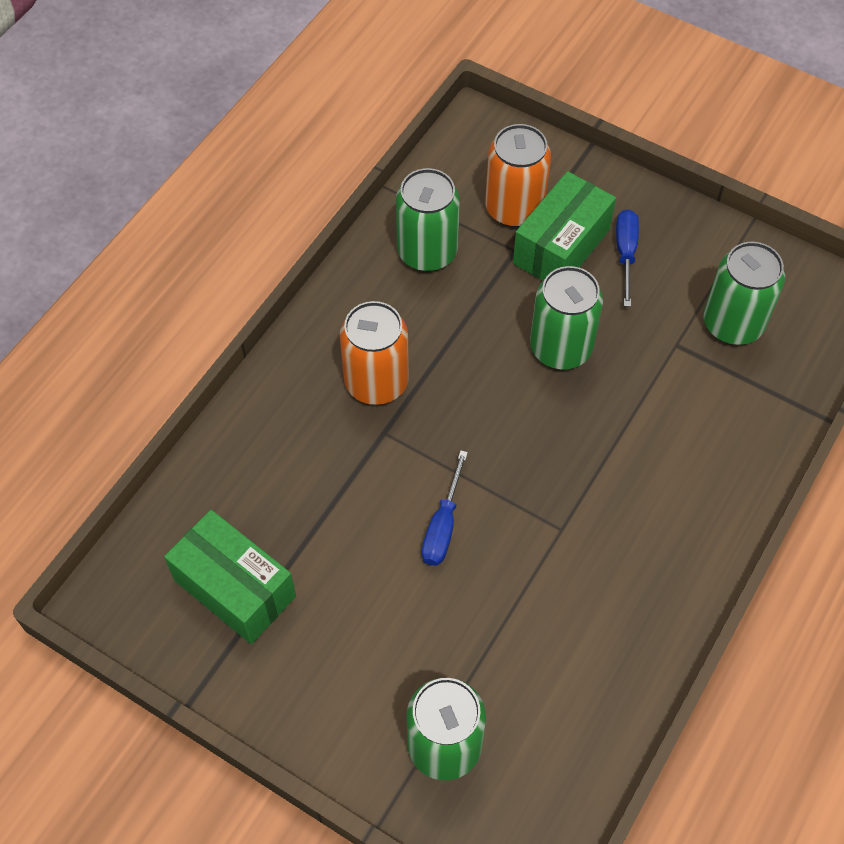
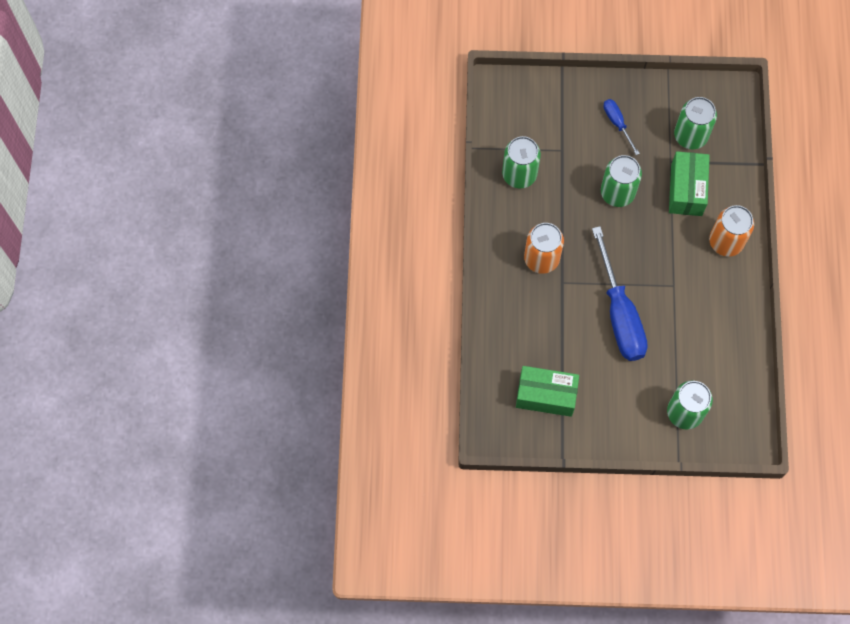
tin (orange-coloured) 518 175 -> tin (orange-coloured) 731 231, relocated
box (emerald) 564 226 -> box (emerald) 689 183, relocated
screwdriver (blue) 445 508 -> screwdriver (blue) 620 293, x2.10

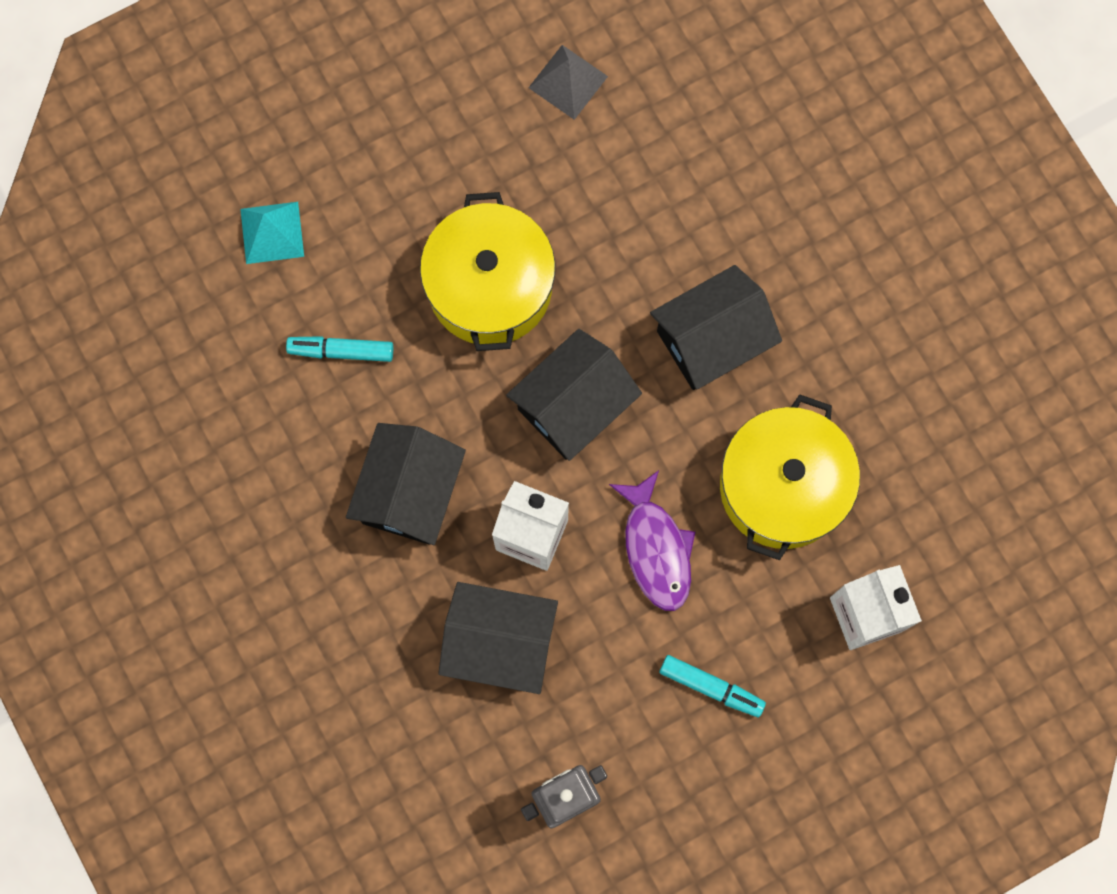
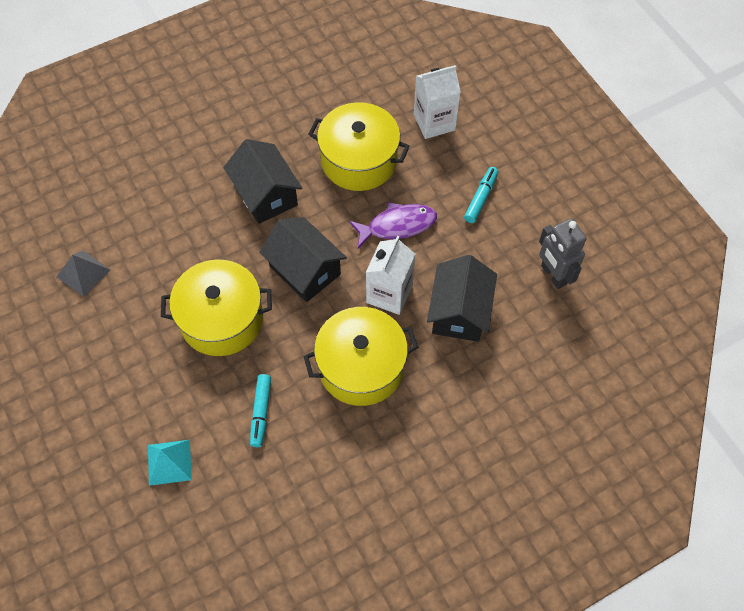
house (black) 406 484 -> pot (yellow) 360 356

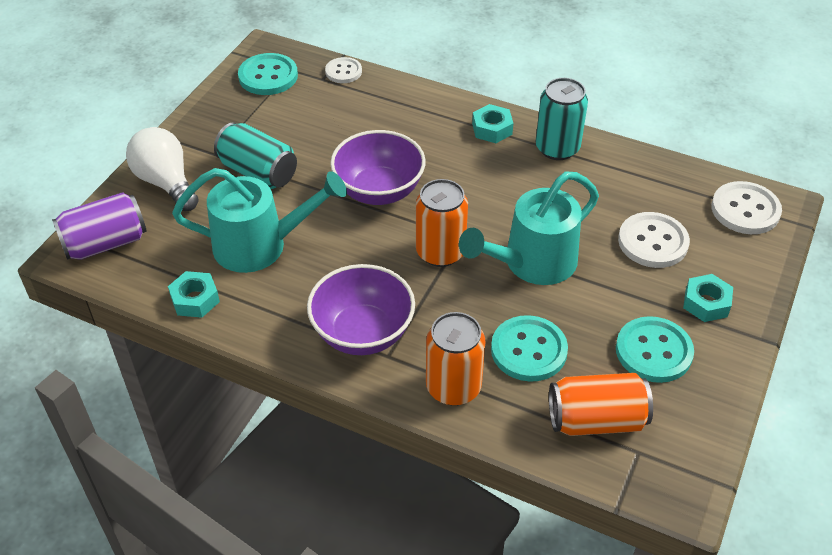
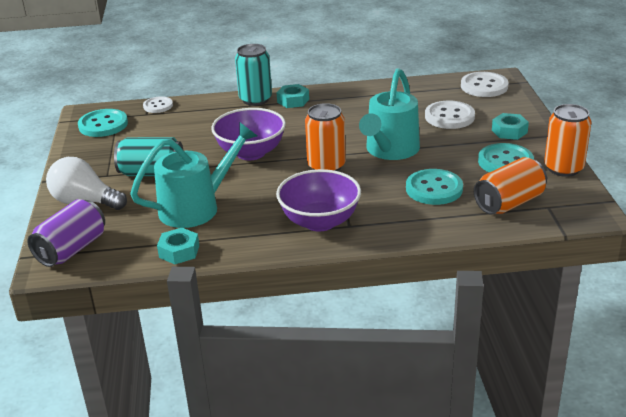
tin (aqua) 562 119 -> tin (aqua) 253 75, relocated
tin (orange-coloured) 456 359 -> tin (orange-coloured) 568 140, relocated

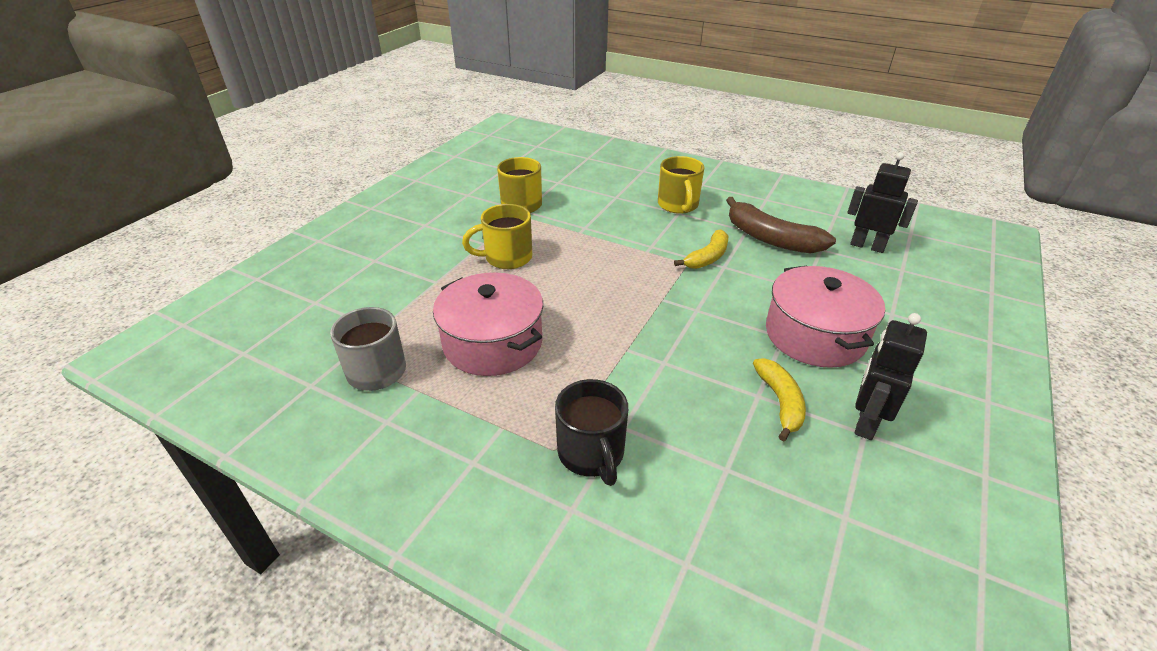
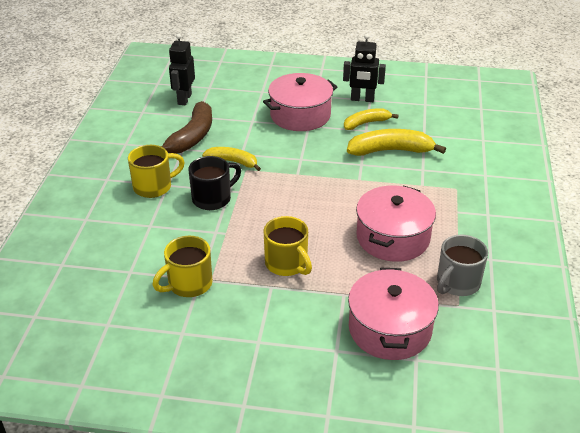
coffee mug (black) 591 432 -> coffee mug (black) 215 183, relocated
none -> toy banana (yellow) 396 142
none -> pot (pink) 393 314

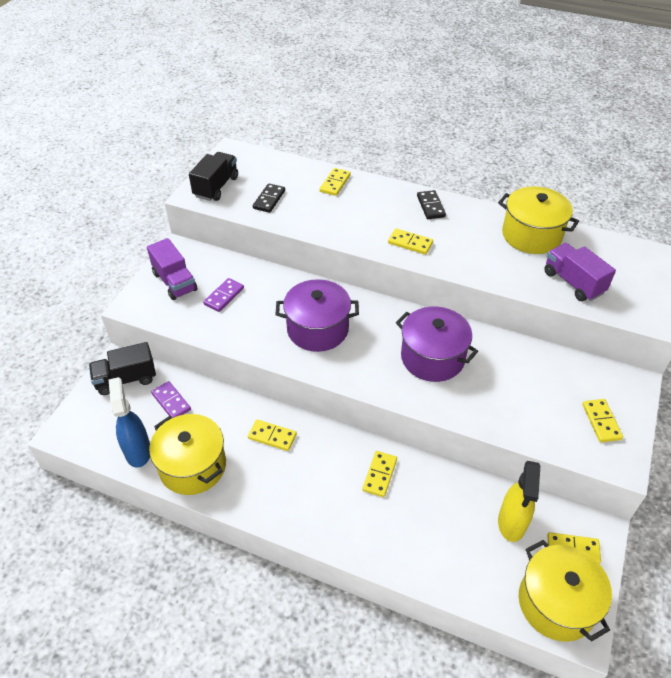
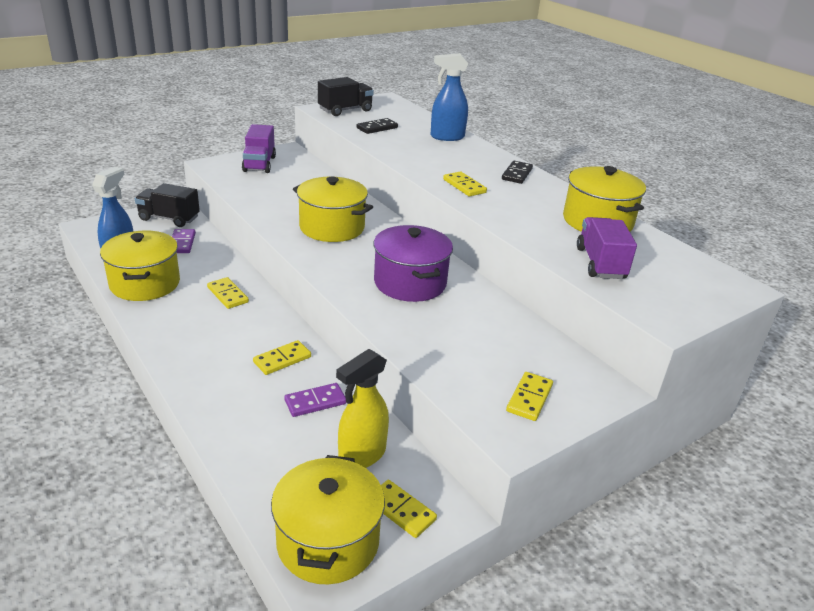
domino piece (yellow) 335 182 -> sprayer (blue) 449 97
domino piece (royal purple) 223 295 -> domino piece (royal purple) 315 400, relocated
pot (royal purple) 317 315 -> pot (yellow) 333 209

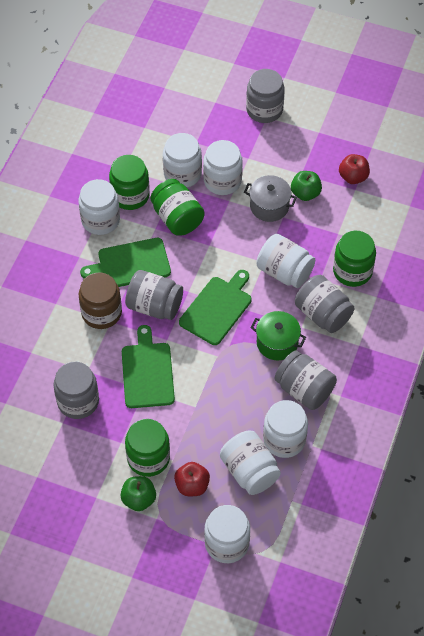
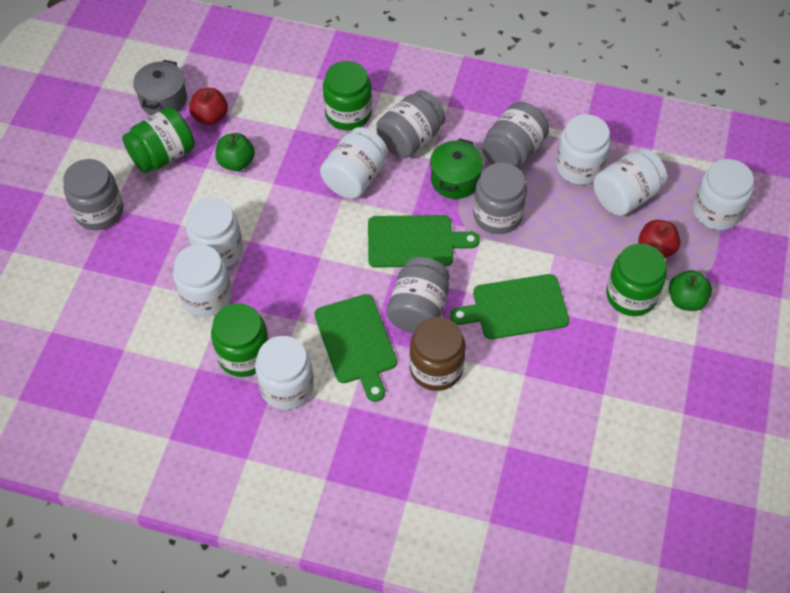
pot (grey) 270 198 -> pot (grey) 160 88, relocated
jar (emerald) 177 207 -> jar (emerald) 158 140, relocated
bread board (emerald) 215 307 -> bread board (emerald) 424 241, 150 degrees clockwise
jar (grey) 76 390 -> jar (grey) 500 198, relocated

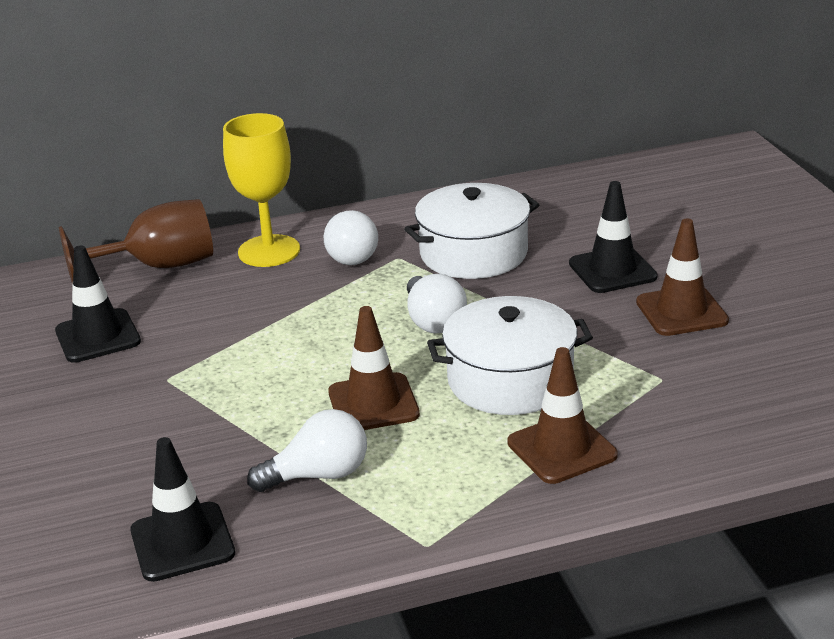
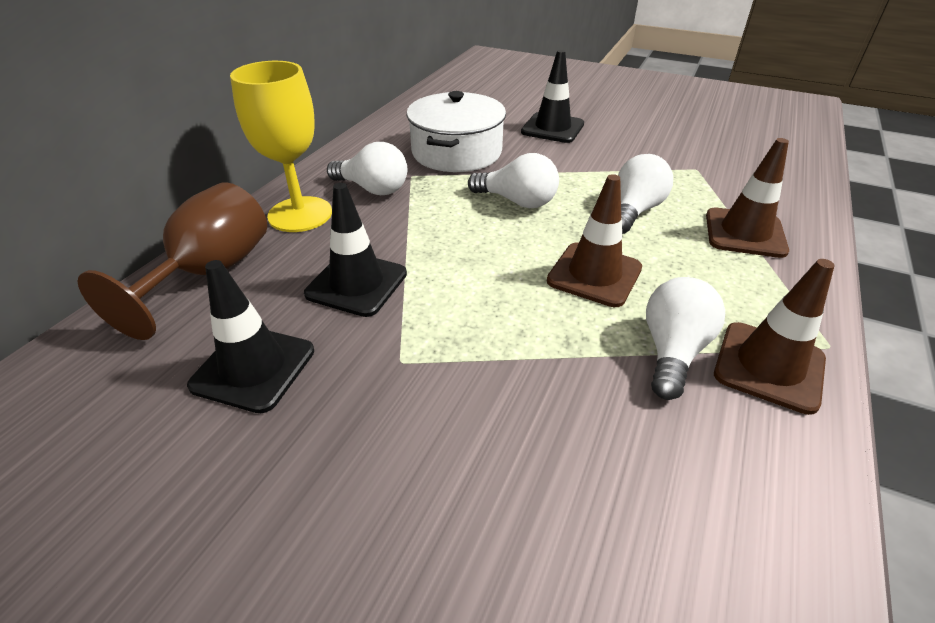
safety cone (russet) 682 277 -> safety cone (russet) 774 337, relocated
pot (white) 510 355 -> bulb (white) 645 194
safety cone (black) 182 509 -> safety cone (black) 355 250, relocated

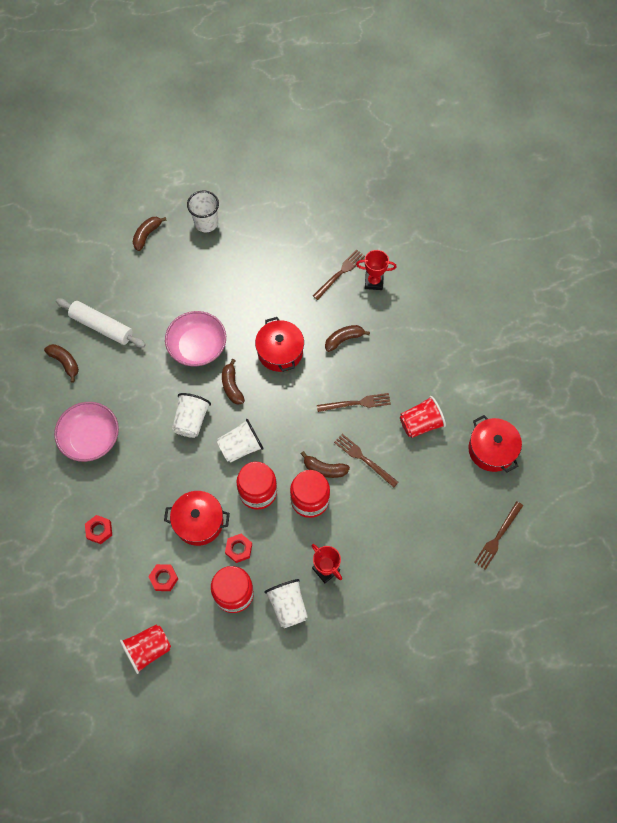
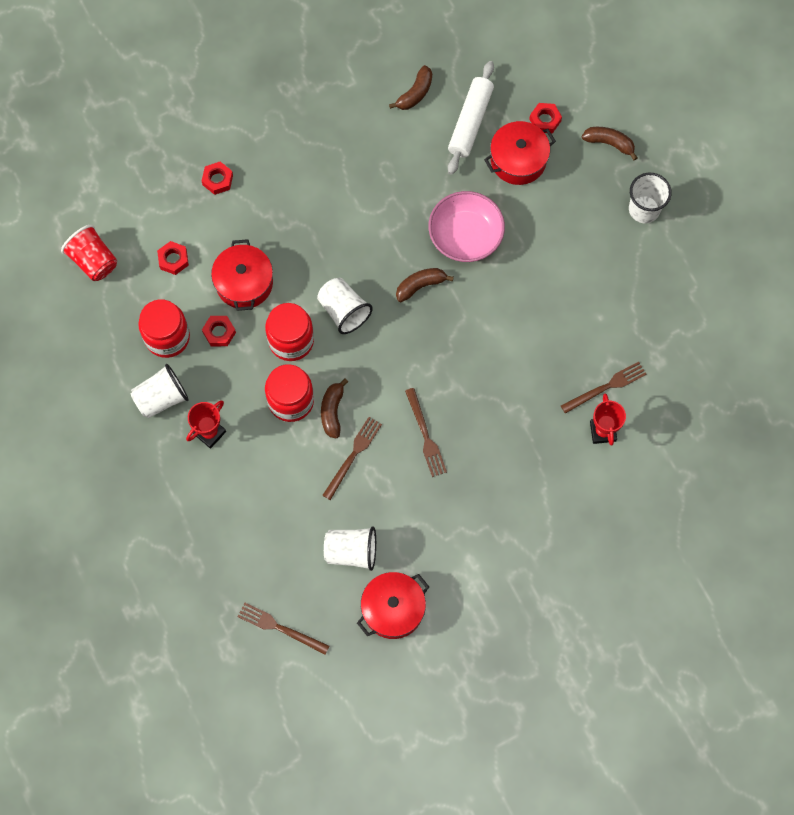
table fork (russet) 339 274 -> table fork (russet) 604 388, 60 degrees counterclockwise
pot (scarlet) 279 344 -> pot (scarlet) 520 153, relocated
toy banana (russet) 347 338 -> none
tumbler (white) 191 415 -> tumbler (white) 350 549, relocated
tumbler (scarlet) 423 417 -> none
bowl (pink) 86 432 -> none
none -> hexagon nut (scarlet) 545 118

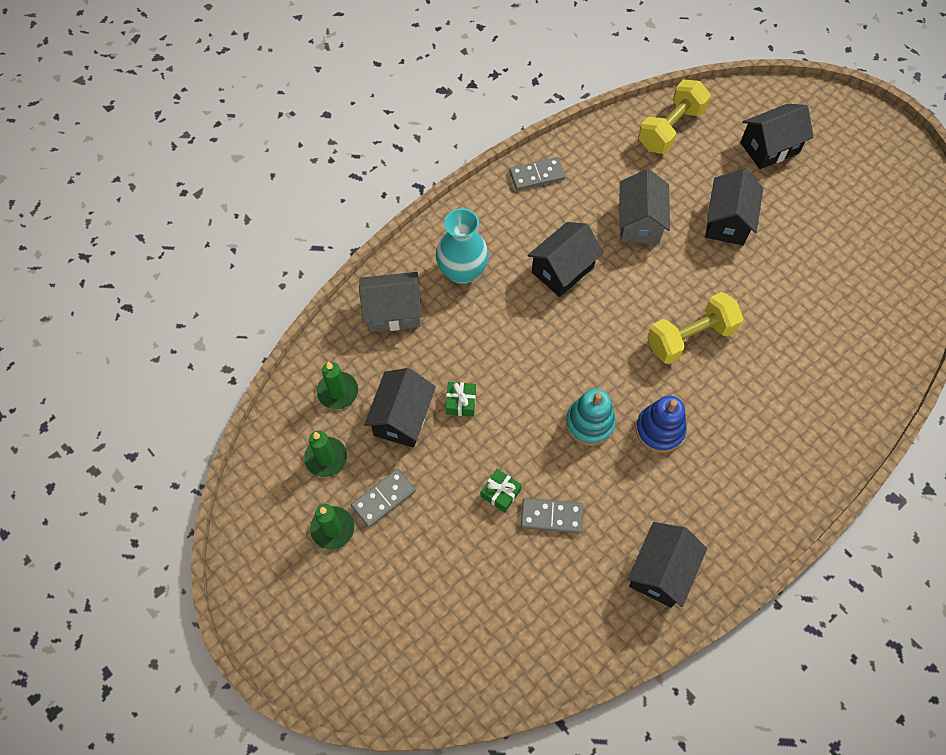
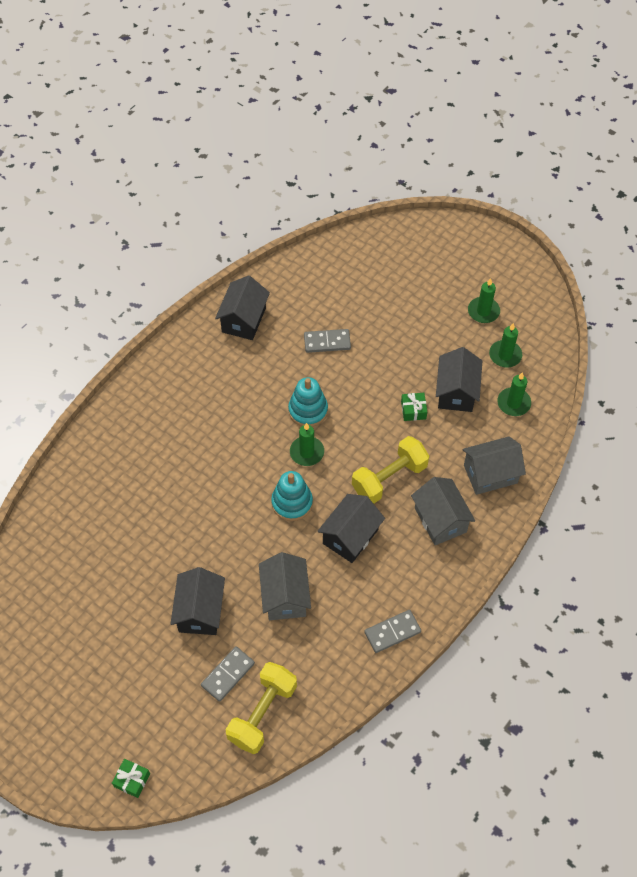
house (black) 777 136 -> none
flower vase (aqua) 462 246 -> house (grey) 443 511
hand weight (yellow) 695 328 -> hand weight (yellow) 390 470, relocated
ring stacker (blue) 661 424 -> none
domino piece (grey) 383 498 -> domino piece (grey) 228 674, relocated
gift (emerald) 501 491 -> gift (emerald) 131 778, relocated
none -> wax candle (emerald) 307 444
none -> ring stacker (aqua) 292 496

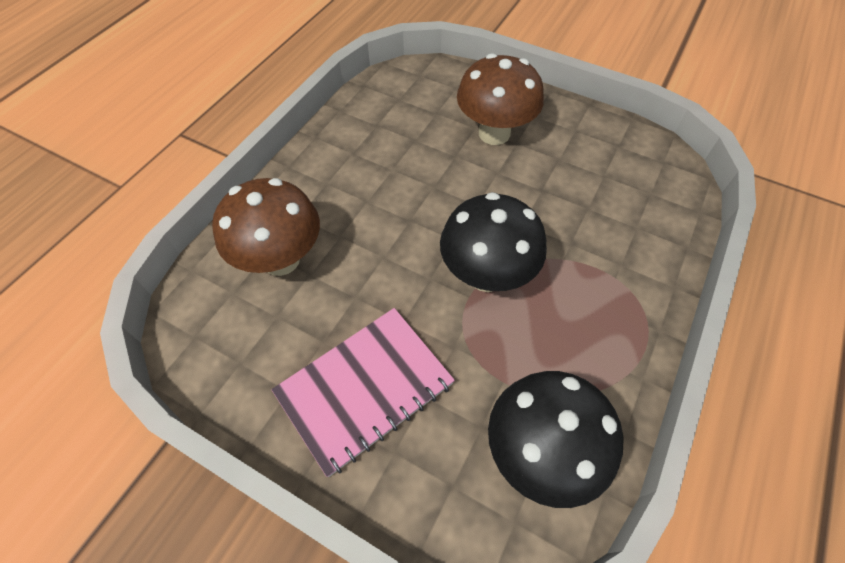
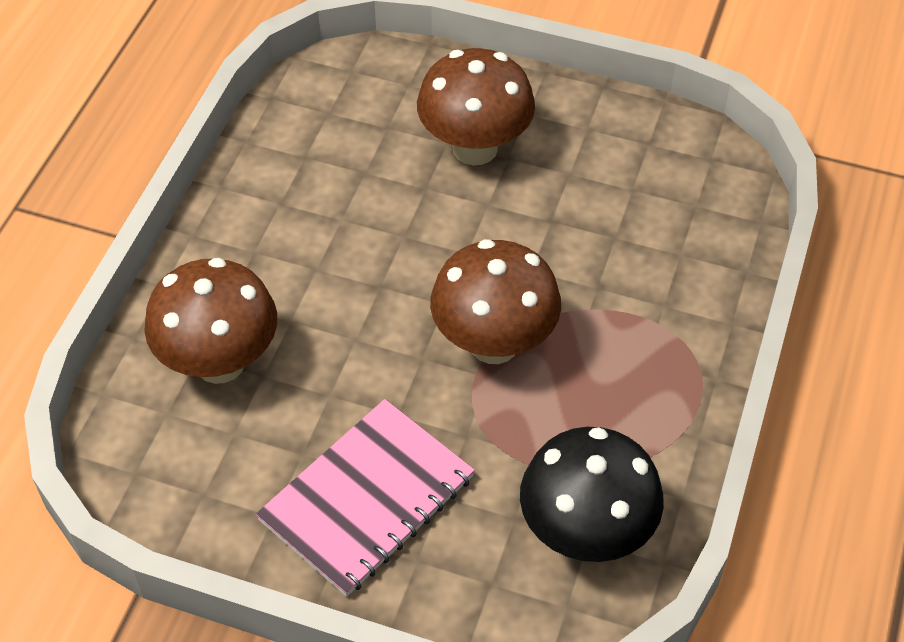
mushroom (black) 493 242 -> mushroom (russet) 495 301

